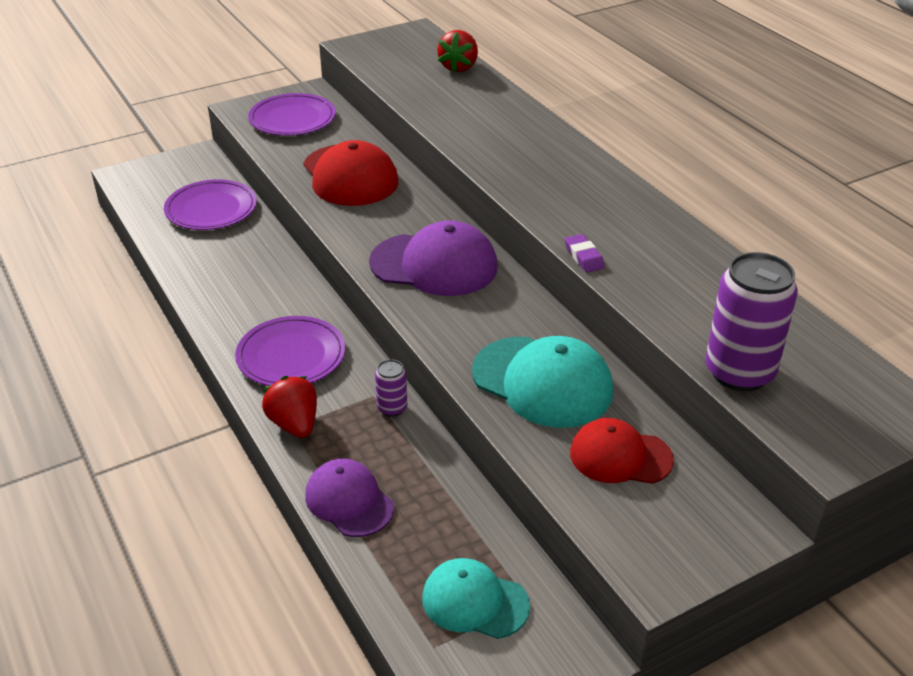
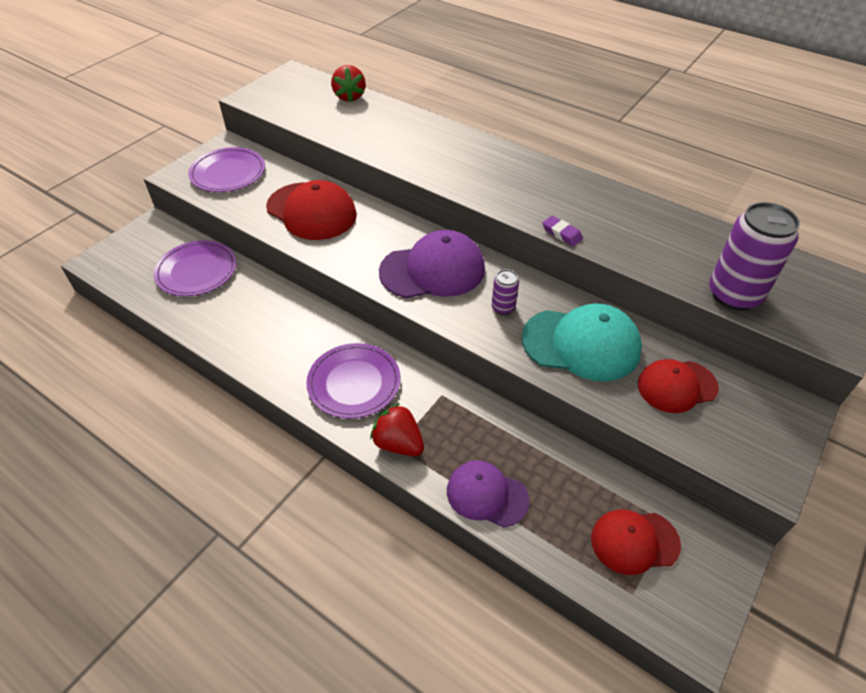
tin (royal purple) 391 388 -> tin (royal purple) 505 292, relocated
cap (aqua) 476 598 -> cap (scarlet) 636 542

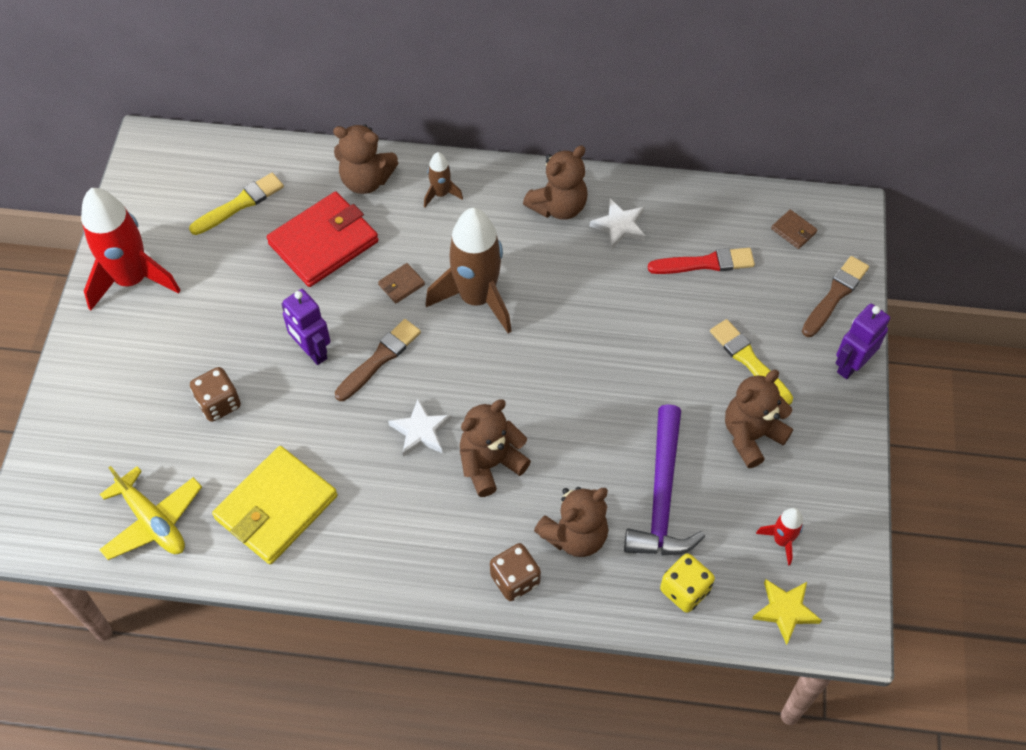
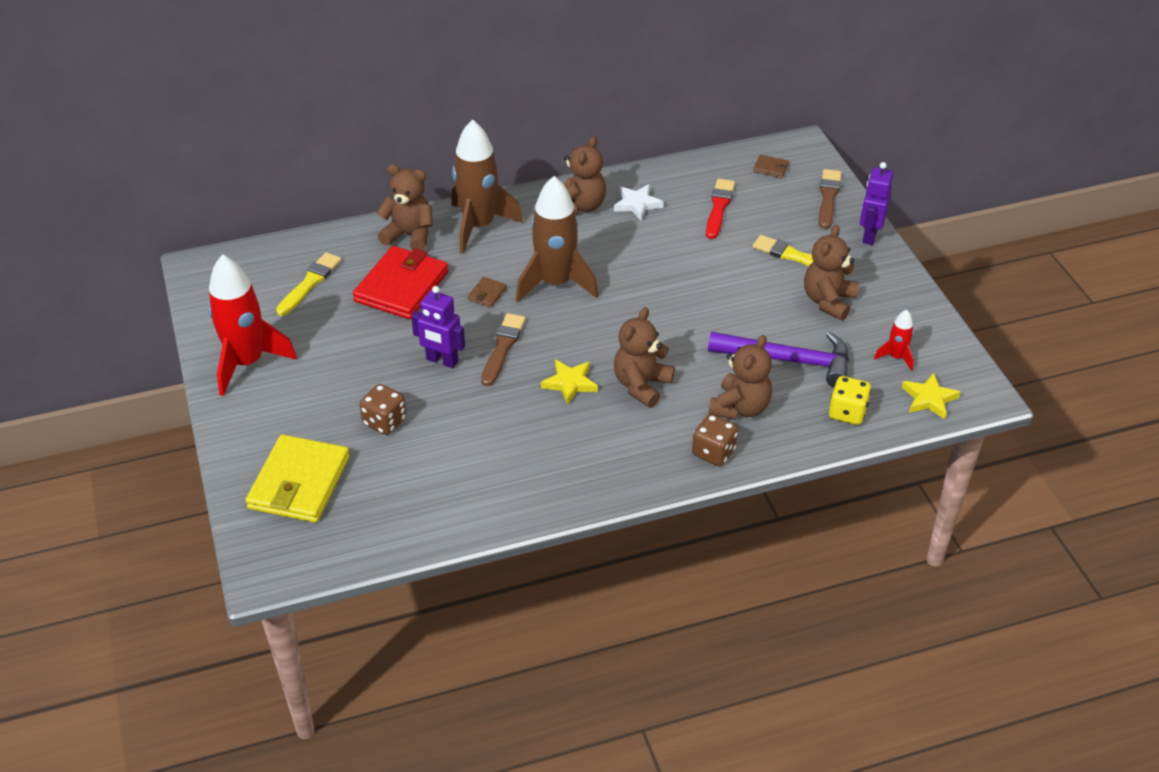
teddy bear (russet) 365 159 -> teddy bear (russet) 404 207, 150 degrees counterclockwise
spaceship (russet) 443 179 -> spaceship (russet) 487 186, x2.17
paint brush (scarlet) 701 261 -> paint brush (scarlet) 720 209, 45 degrees counterclockwise
five-pointed star (white) 419 428 -> five-pointed star (yellow) 569 382
hammer (royal purple) 664 479 -> hammer (royal purple) 778 359, 60 degrees counterclockwise
billfold (yellow) 274 505 -> billfold (yellow) 297 478, relocated
toy plane (yellow) 150 513 -> none

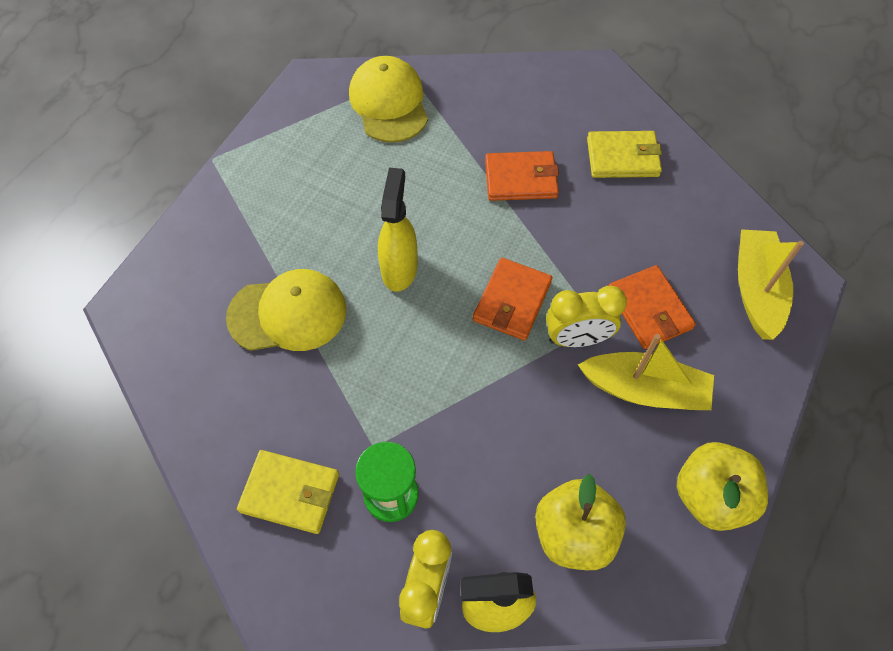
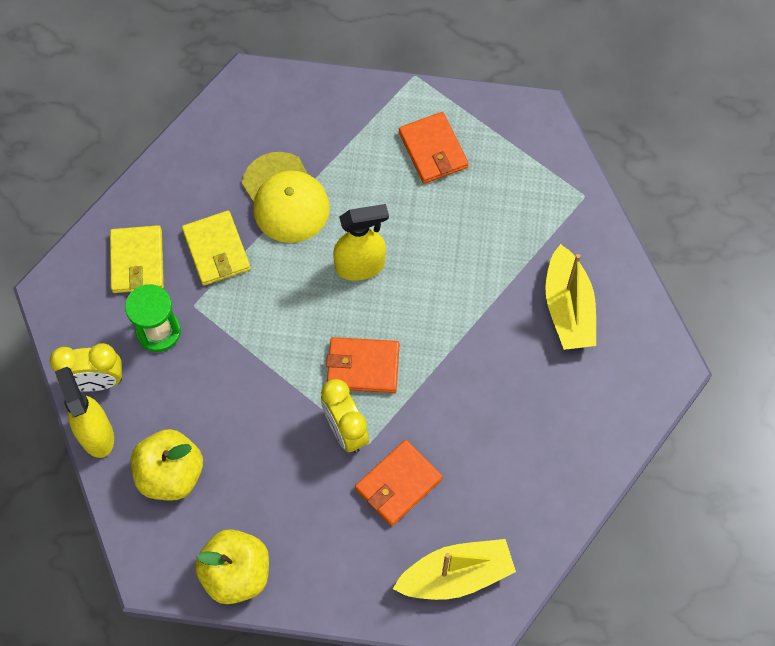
cap (yellow) 388 99 -> none
billfold (yellow) 624 154 -> billfold (yellow) 216 248, relocated
billfold (orange-coloured) 522 176 -> billfold (orange-coloured) 434 148, relocated
toy boat (yellow) 646 372 -> toy boat (yellow) 570 297, relocated

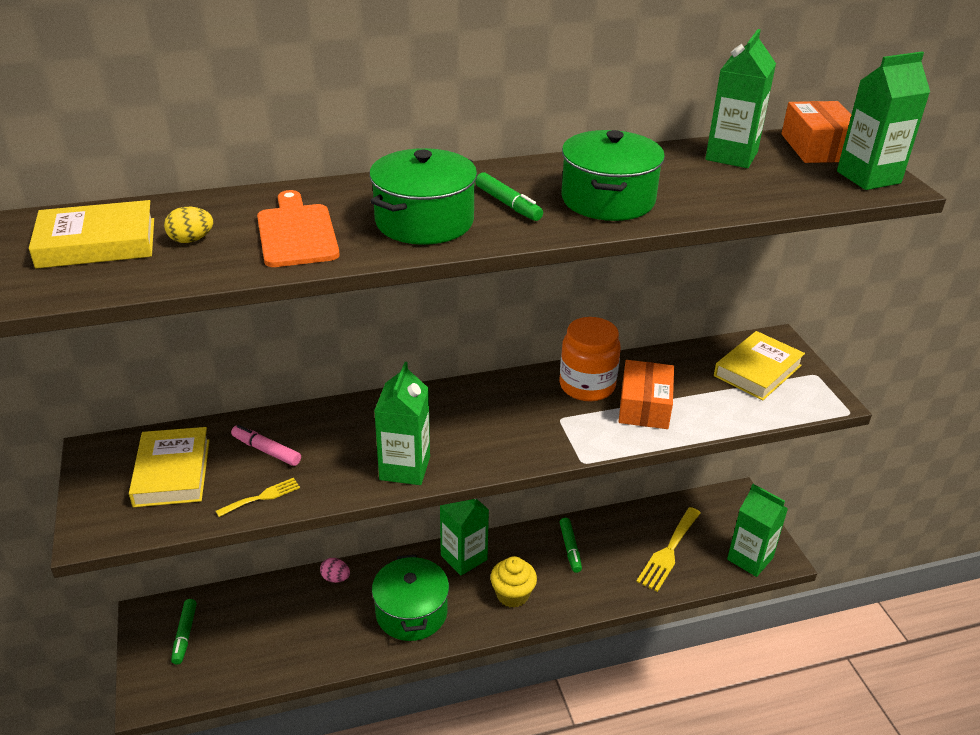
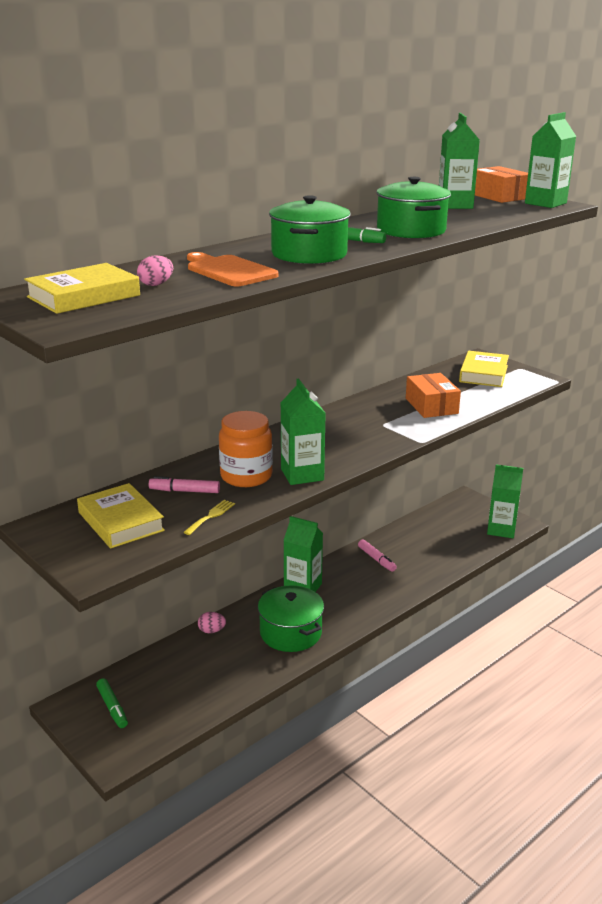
egg shape (yellow) 188 225 -> egg shape (pink) 155 270
jar (orange-coloured) 590 359 -> jar (orange-coloured) 246 449, relocated
table fork (yellow) 668 549 -> none
marker (emerald) 571 545 -> marker (pink) 377 555
cupcake (yellow) 513 582 -> none

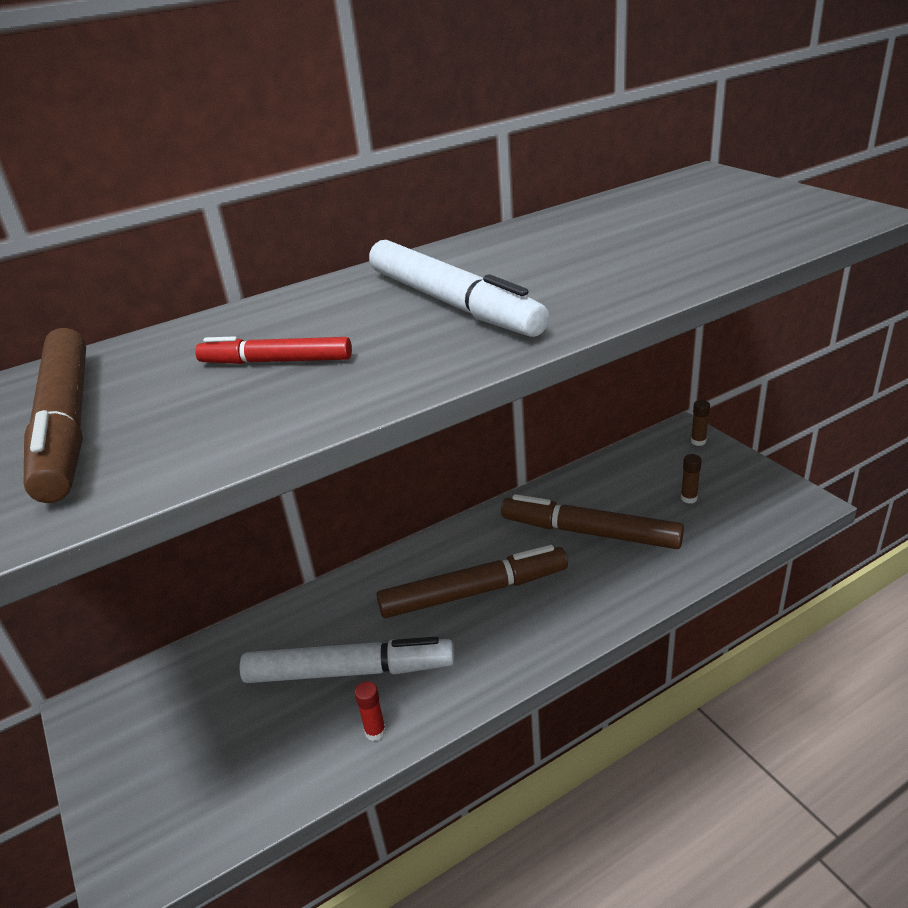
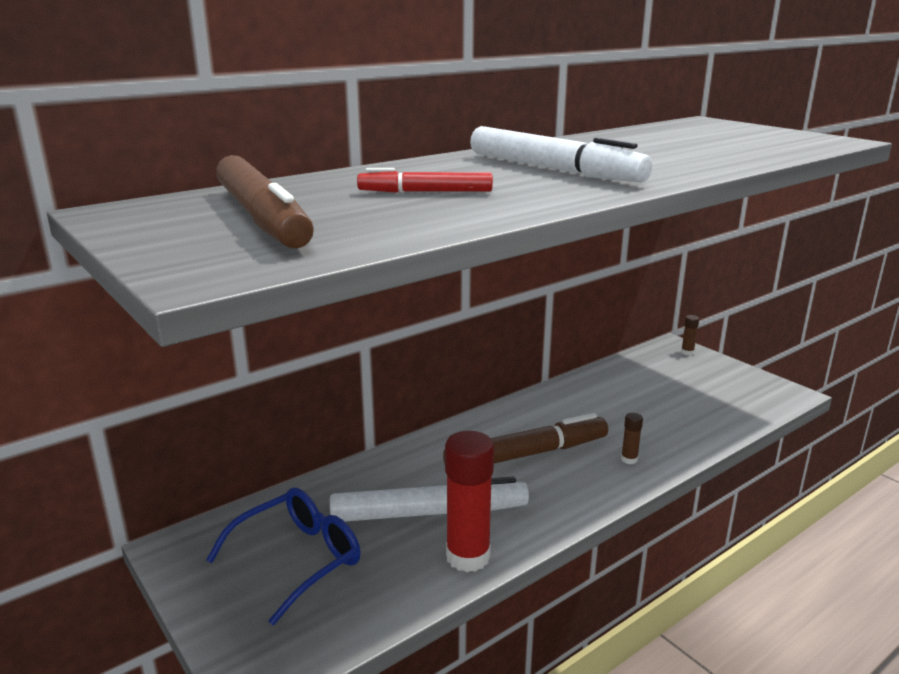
stick of glue (russet) 691 478 -> stick of glue (russet) 632 438, relocated
marker (russet) 592 521 -> none
stick of glue (scarlet) 370 711 -> stick of glue (scarlet) 469 501, x2.23
none -> spectacles (blue) 283 556

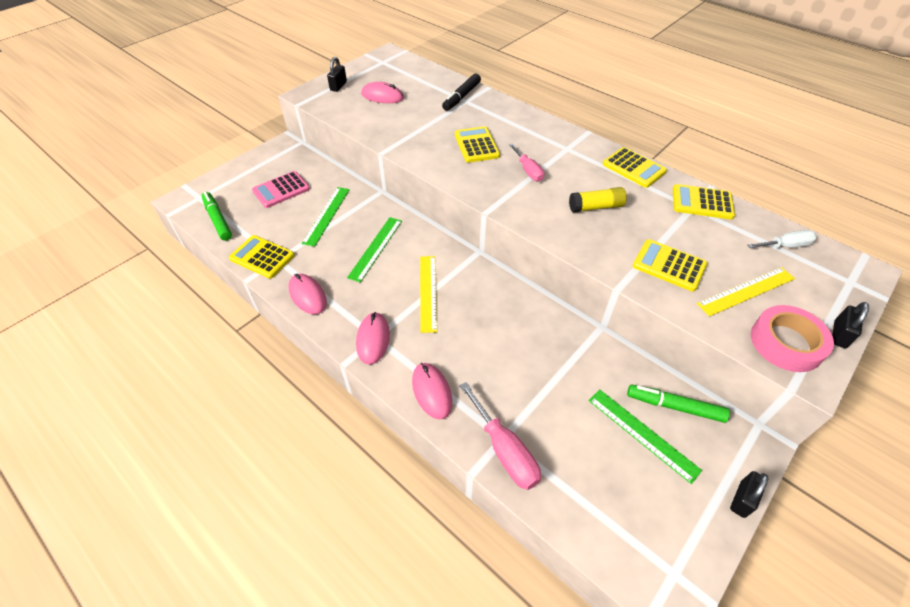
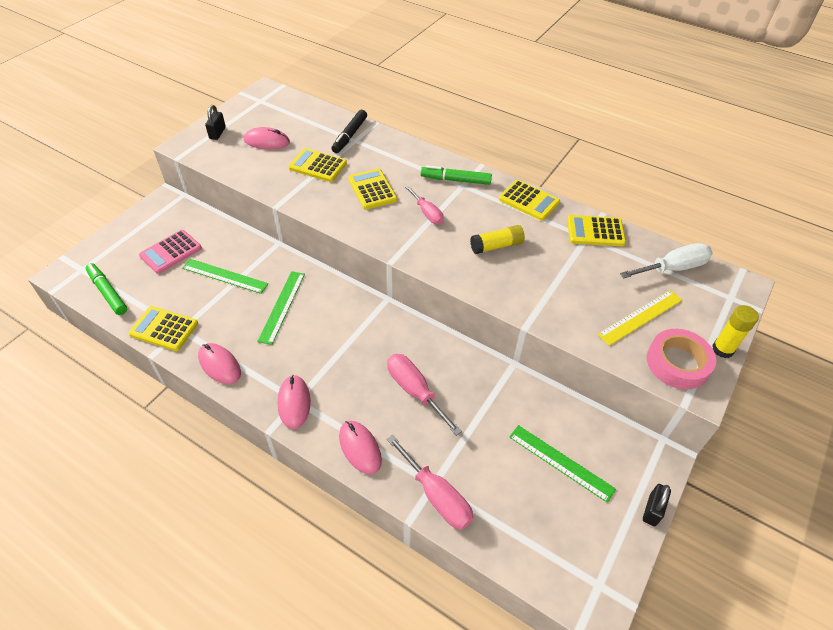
measuring stick (emerald) 325 217 -> measuring stick (emerald) 225 276, 75 degrees counterclockwise
screwdriver (white) 782 239 -> screwdriver (white) 666 260, x1.52
pocket calculator (yellow) 670 265 -> pocket calculator (yellow) 318 165, relocated
measuring stick (yellow) 428 294 -> none
small lock (black) 850 325 -> stick of glue (yellow) 735 331
marker (emerald) 678 403 -> marker (emerald) 456 175, relocated
none -> screwdriver (pink) 424 395

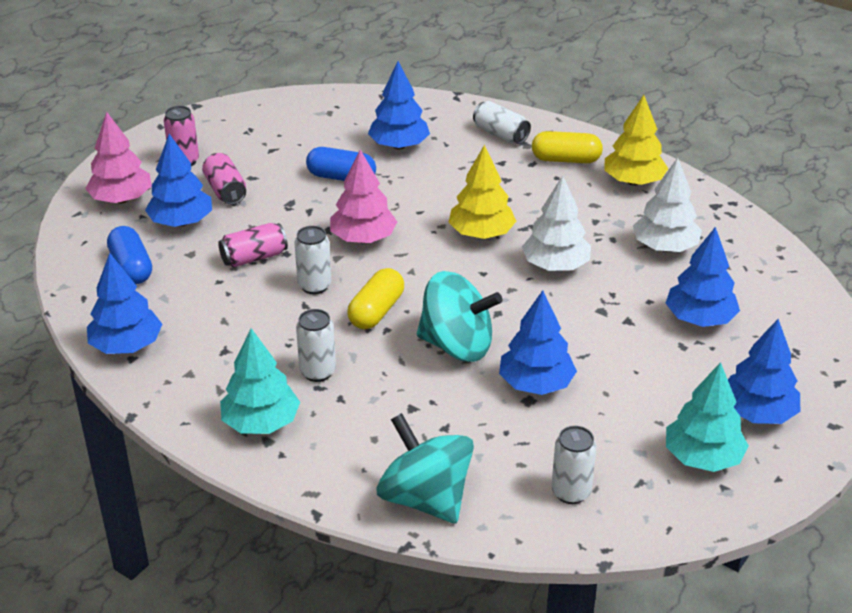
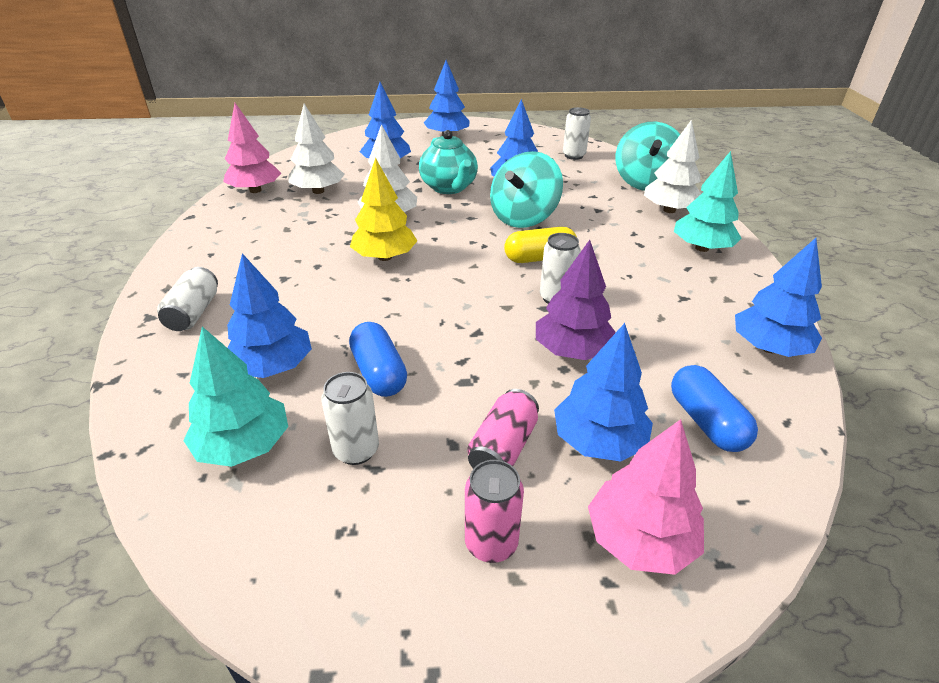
toy tree (yellow) 636 140 -> none
capsule (yellow) 567 147 -> none
toy tree (pink) 363 196 -> toy tree (pink) 252 148, relocated
tin (pink) 253 245 -> toy tree (royal purple) 576 300
capsule (blue) 129 255 -> capsule (blue) 714 408, 45 degrees counterclockwise
spinning top (aqua) 459 316 -> spinning top (aqua) 526 189, 120 degrees counterclockwise
tin (white) 316 345 -> tin (white) 350 418, relocated
toy tree (aqua) 707 417 -> toy tree (aqua) 235 397, relocated
none -> toy tree (white) 672 166
none -> china teapot (aqua) 448 162

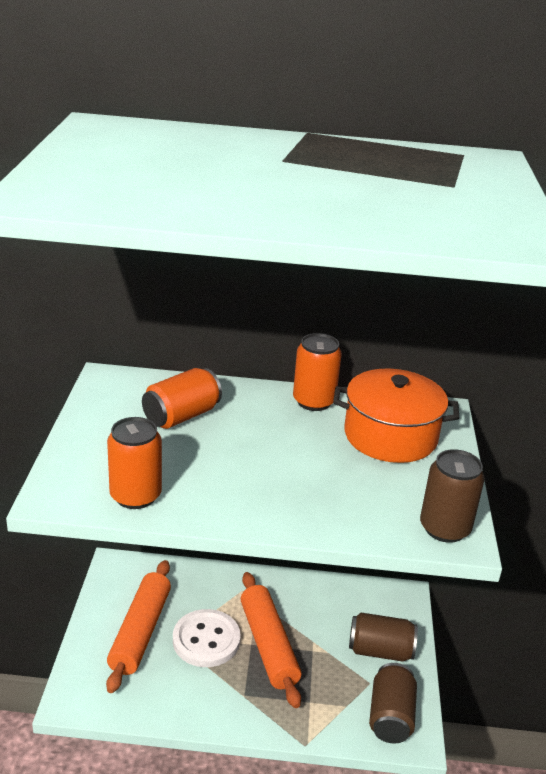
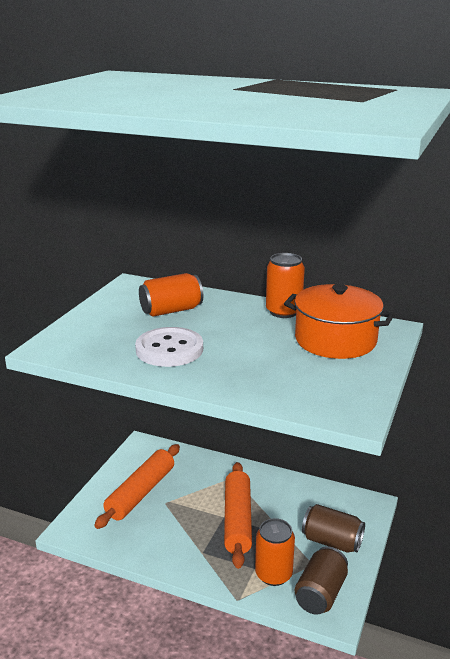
tin (orange-coloured) 134 463 -> tin (orange-coloured) 275 552, relocated
tin (russet) 452 496 -> none
shirt button (white) 207 638 -> shirt button (white) 169 347, relocated

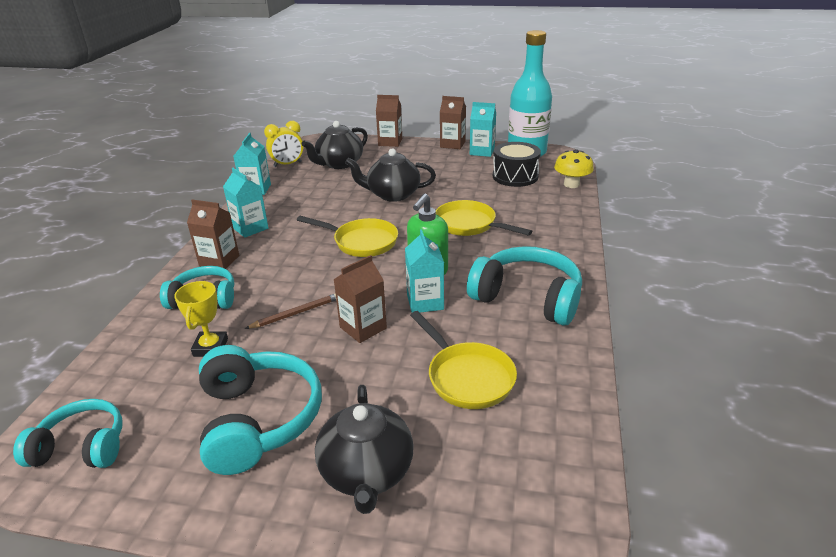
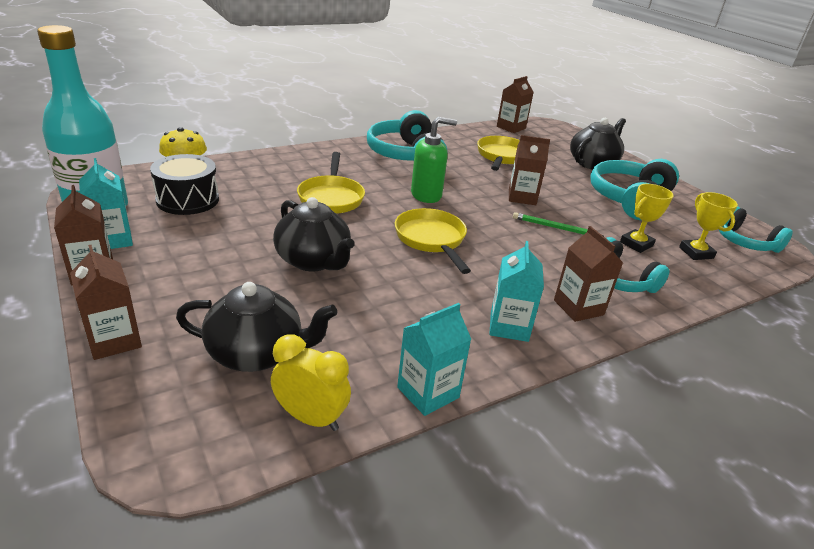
carton (aqua) 424 271 -> none
wooden pencil (russet) 290 311 -> wooden pencil (emerald) 558 224
none -> carton (russet) 515 104
none -> trophy (yellow) 708 226

